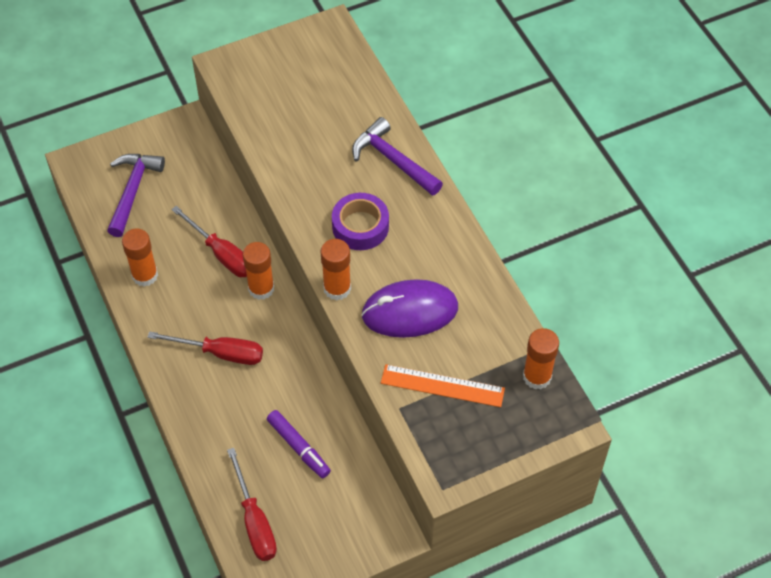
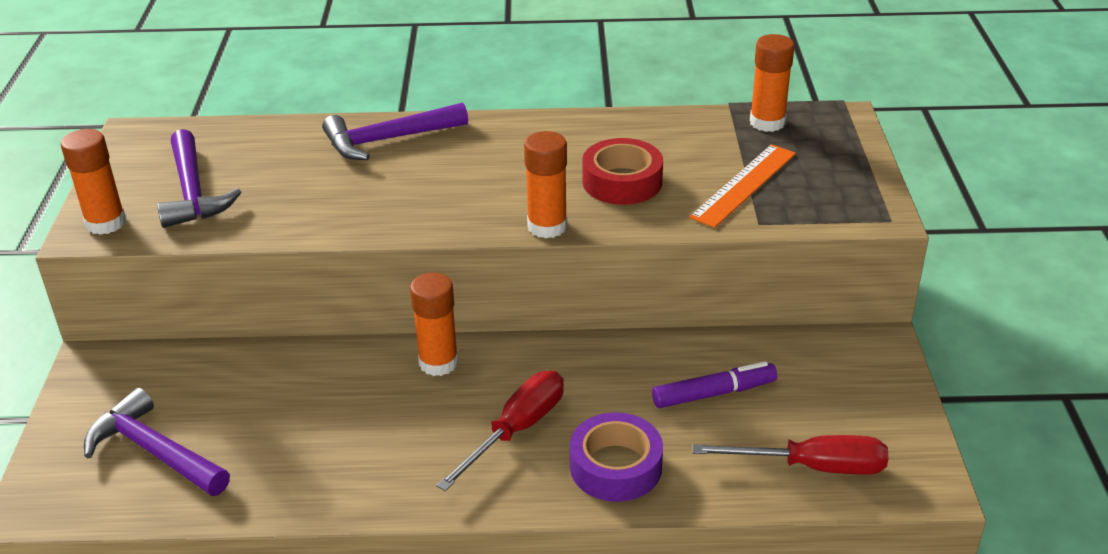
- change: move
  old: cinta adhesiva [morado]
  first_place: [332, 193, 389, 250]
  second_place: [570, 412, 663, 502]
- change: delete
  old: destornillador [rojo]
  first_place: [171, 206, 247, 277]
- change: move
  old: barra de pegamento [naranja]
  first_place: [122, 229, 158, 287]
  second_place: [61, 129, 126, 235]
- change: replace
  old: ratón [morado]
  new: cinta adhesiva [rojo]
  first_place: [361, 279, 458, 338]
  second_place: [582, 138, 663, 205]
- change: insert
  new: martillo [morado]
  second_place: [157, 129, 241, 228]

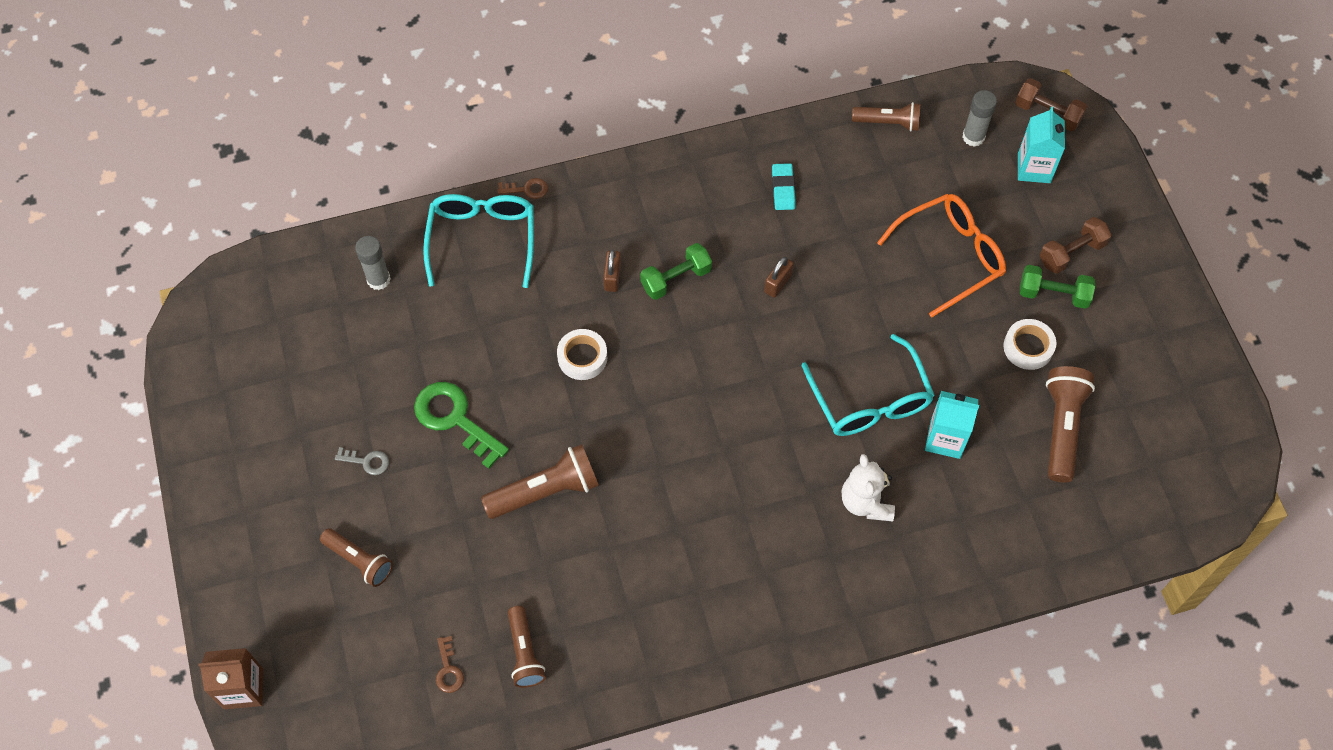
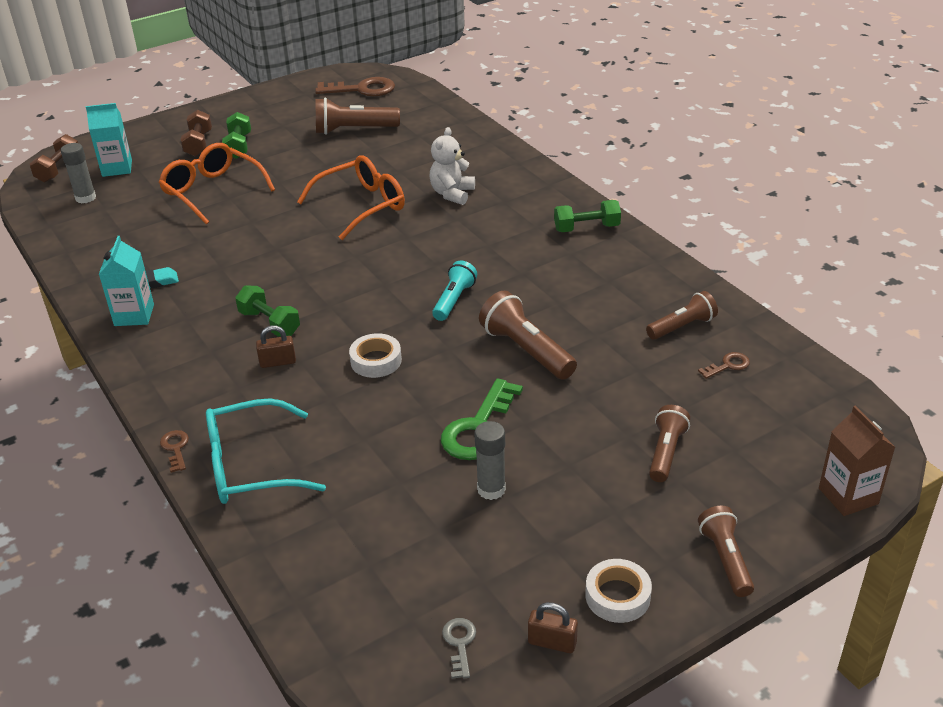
- change: move
  old: lámpara de mano [marrón]
  first_place: [852, 102, 920, 132]
  second_place: [698, 506, 754, 597]
- change: rotate
  old: mancuerna [marrón]
  first_place: [1040, 217, 1111, 274]
  second_place: [180, 110, 212, 157]
  degrees: 45
- change: move
  old: barra de pegamento [gris]
  first_place: [355, 236, 391, 290]
  second_place: [474, 421, 506, 500]
- change: move
  old: candado [marrón]
  first_place: [764, 257, 793, 298]
  second_place: [528, 602, 578, 653]
- change: move
  old: cinta adhesiva [blanco]
  first_place: [1003, 319, 1056, 370]
  second_place: [585, 559, 652, 623]
- change: recolor
  old: gafas [turquesa]
  new: gafas [naranja]
  first_place: [801, 334, 935, 436]
  second_place: [297, 155, 405, 240]
- change: move
  old: cartón de leche [turquesa]
  first_place: [925, 391, 979, 459]
  second_place: [99, 236, 154, 326]
- change: move
  old: llave [gris]
  first_place: [335, 447, 389, 475]
  second_place: [442, 618, 476, 679]
- change: rotate
  old: osito [blanco]
  first_place: [842, 454, 895, 521]
  second_place: [430, 127, 475, 205]
  degrees: 135
- change: insert
  new: llave [marrón]
  second_place: [315, 77, 395, 96]
- change: insert
  new: mancuerna [verde]
  second_place: [554, 200, 621, 232]
- change: insert
  new: lámpara de mano [turquesa]
  second_place: [432, 261, 477, 321]

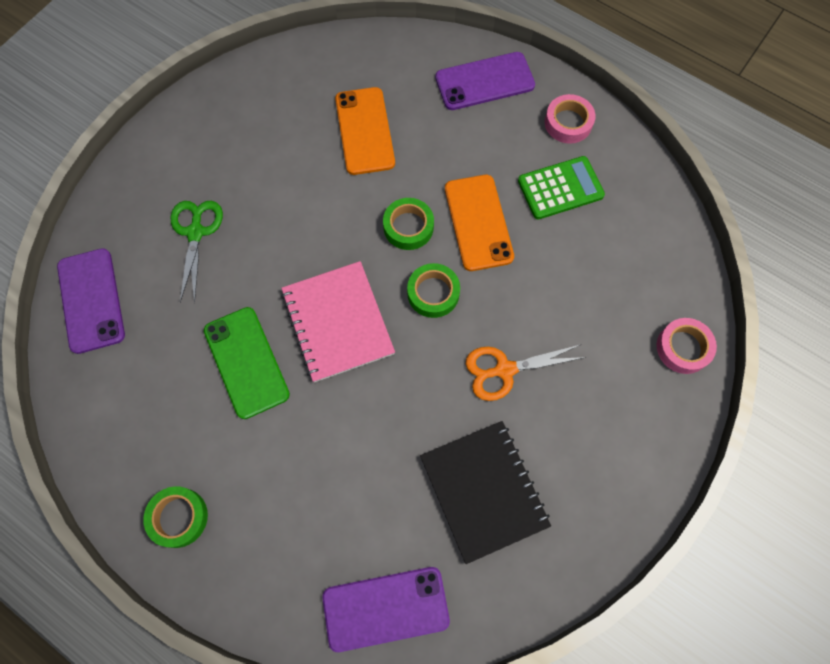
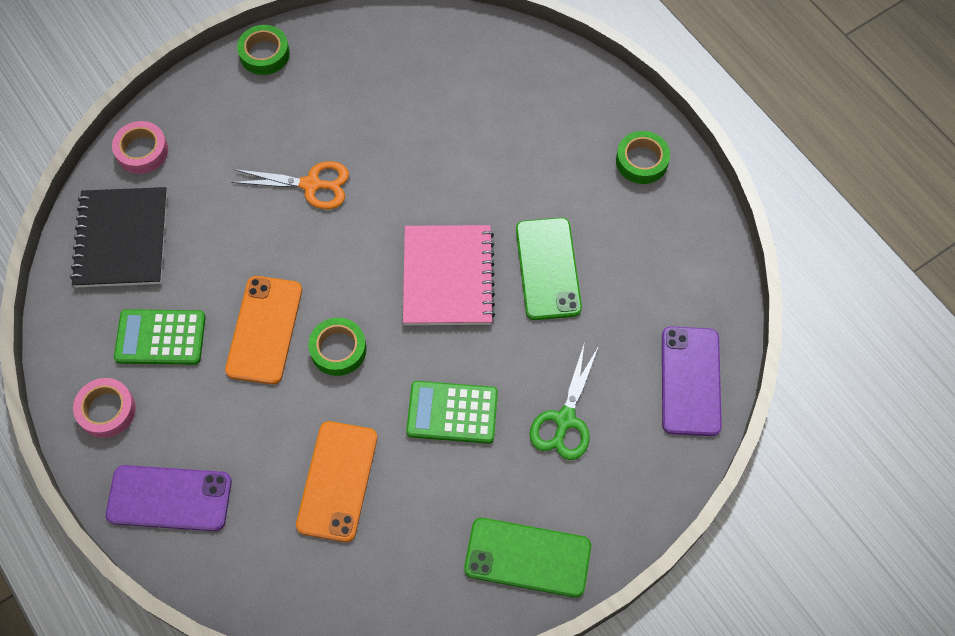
- change: move
  old: cinta adhesiva [verde]
  first_place: [407, 263, 460, 318]
  second_place: [237, 25, 290, 75]
- change: move
  old: cuaderno [negro]
  first_place: [420, 421, 551, 564]
  second_place: [70, 187, 167, 288]
- change: delete
  old: móvil [morado]
  first_place: [322, 567, 450, 652]
- change: insert
  new: calculadora [verde]
  second_place: [406, 381, 498, 444]
- change: insert
  new: móvil [verde]
  second_place: [464, 518, 591, 598]

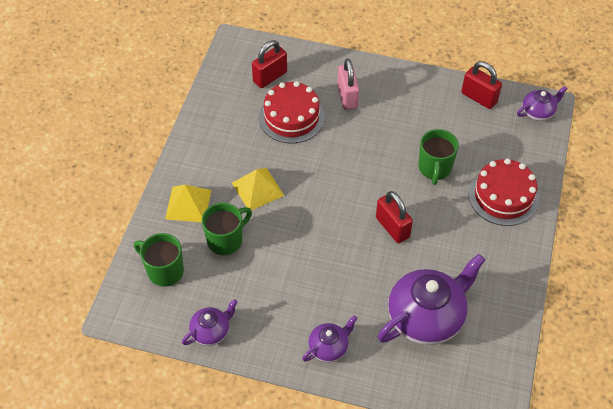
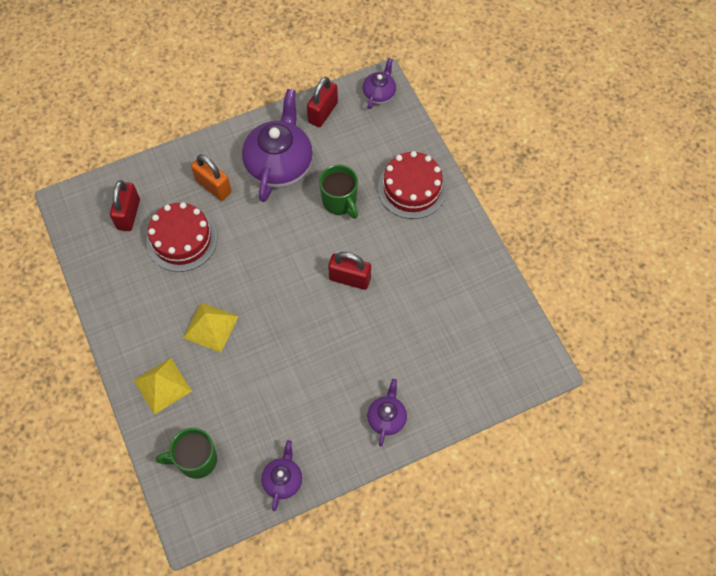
- change: recolor
  old: candado [rosa]
  new: candado [naranja]
  first_place: [337, 59, 359, 110]
  second_place: [191, 154, 232, 201]
- change: rotate
  old: candado [rojo]
  first_place: [461, 62, 502, 109]
  second_place: [307, 77, 338, 127]
  degrees: -60
- change: delete
  old: taza [verde]
  first_place: [202, 203, 252, 255]
- change: move
  old: tetera [morado]
  first_place: [378, 254, 485, 345]
  second_place: [242, 89, 313, 202]

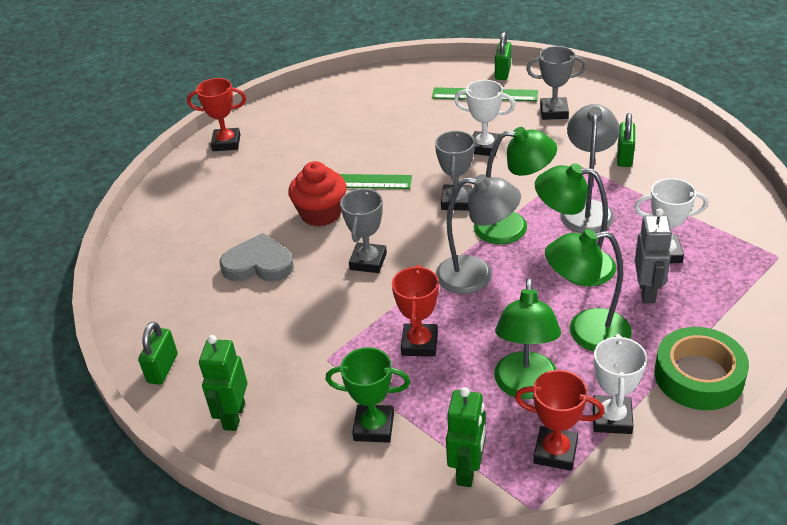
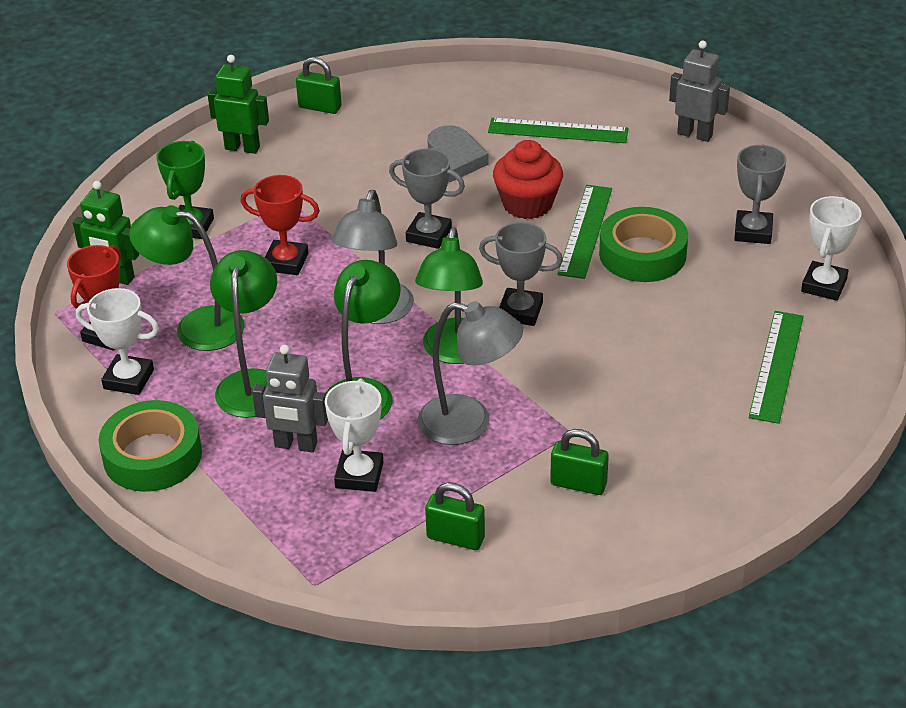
- change: move
  old: candado [verde]
  first_place: [495, 32, 512, 80]
  second_place: [425, 482, 485, 550]
- change: move
  old: trofeo [gris]
  first_place: [526, 46, 587, 120]
  second_place: [734, 144, 787, 244]
- change: replace
  old: trofeo [rojo]
  new: robot [gris]
  first_place: [187, 78, 246, 151]
  second_place: [669, 41, 730, 142]
- change: move
  old: trofeo [blanco]
  first_place: [454, 80, 515, 157]
  second_place: [801, 196, 862, 301]
- change: insert
  new: regla [verde]
  second_place: [488, 118, 628, 143]
- change: insert
  new: cinta adhesiva [verde]
  second_place: [599, 207, 688, 282]

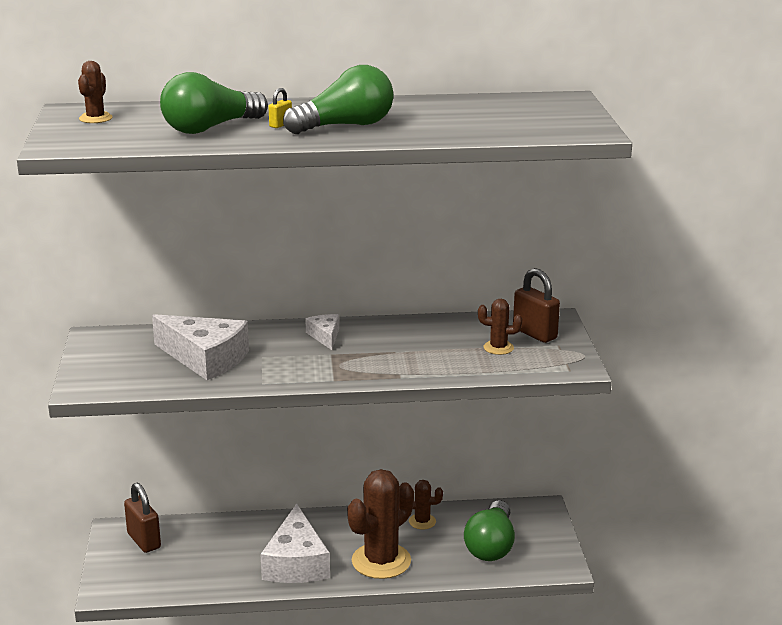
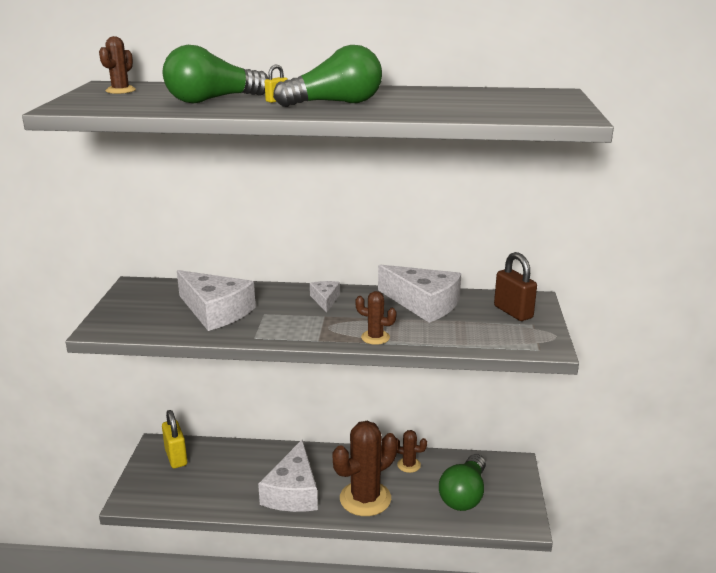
- change: move
  old: cactus [marrón]
  first_place: [478, 299, 522, 355]
  second_place: [355, 291, 397, 345]
- change: recolor
  old: candado [marrón]
  new: candado [amarillo]
  first_place: [124, 483, 161, 553]
  second_place: [162, 410, 187, 468]
- change: insert
  new: queso [blanco]
  second_place: [378, 264, 461, 323]

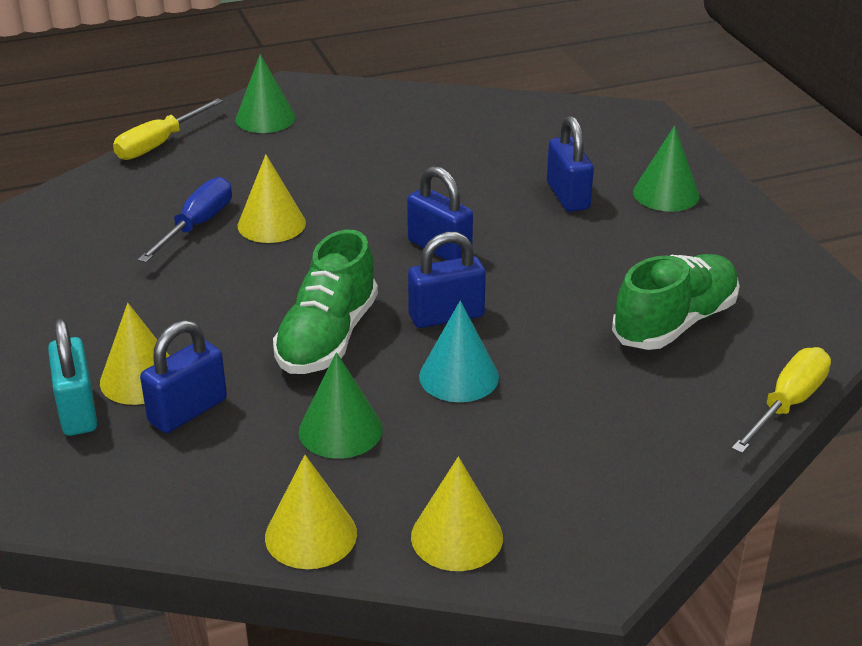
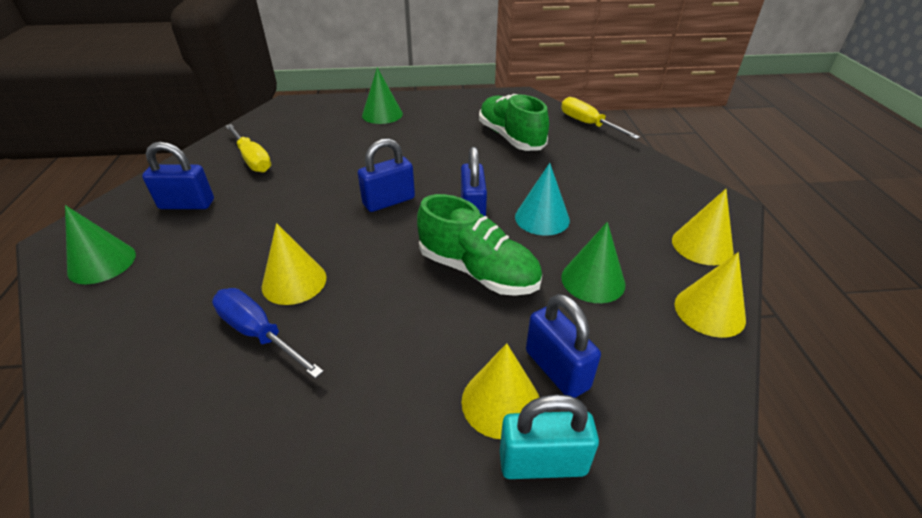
- change: move
  old: destornillador [amarillo]
  first_place: [113, 98, 223, 160]
  second_place: [226, 124, 271, 173]
- change: move
  old: candado [azul]
  first_place: [547, 116, 594, 212]
  second_place: [142, 142, 214, 209]

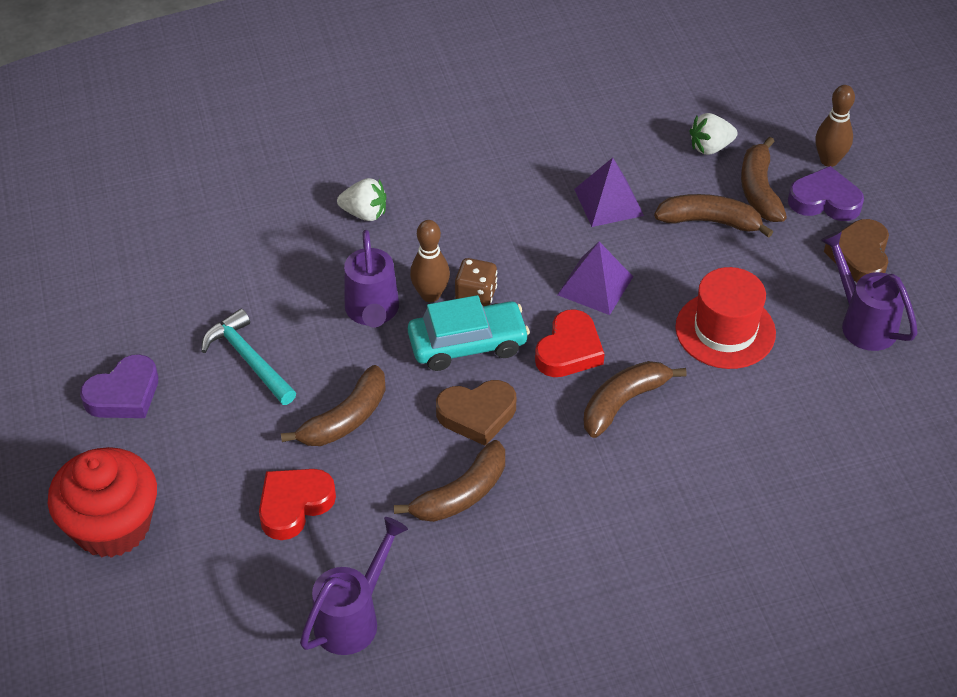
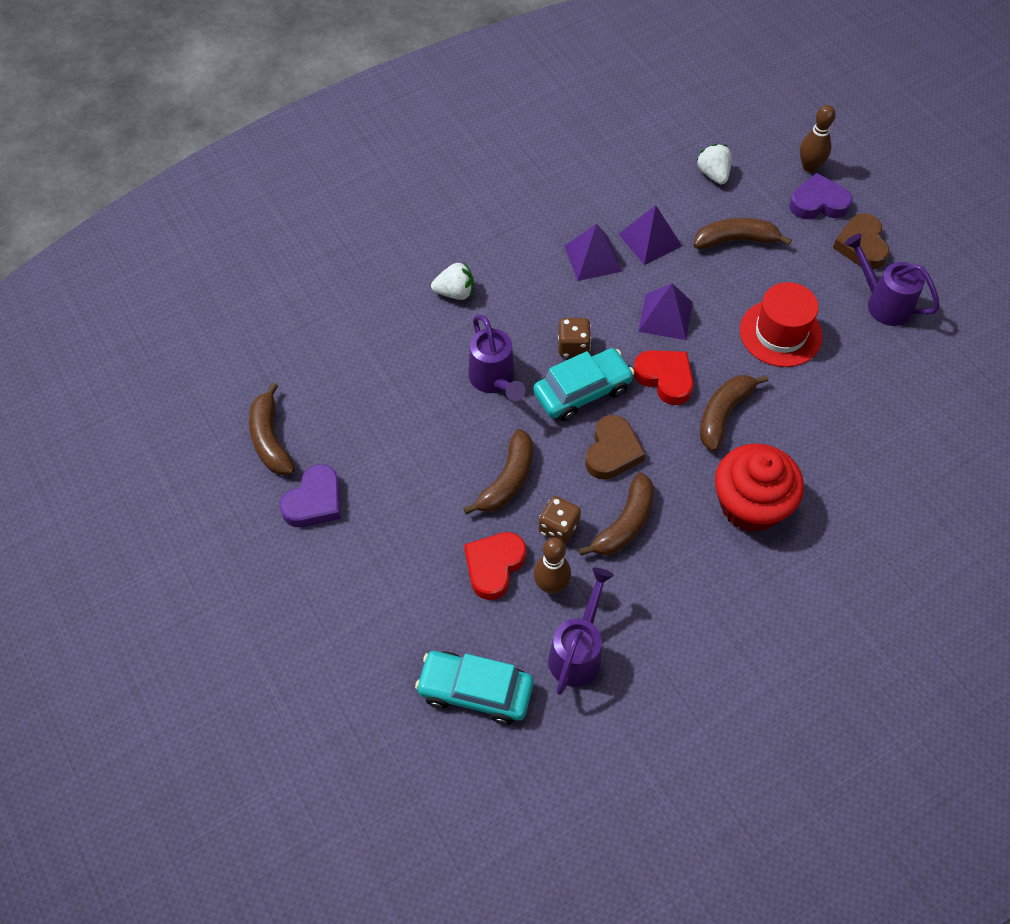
- change: rotate
  old: fresa [blanco]
  first_place: [690, 113, 738, 155]
  second_place: [696, 144, 732, 184]
  degrees: 105
- change: move
  old: plátano [marrón]
  first_place: [741, 137, 787, 222]
  second_place: [249, 383, 295, 475]
- change: move
  old: bolo [marrón]
  first_place: [410, 220, 450, 302]
  second_place: [534, 538, 571, 594]
- change: delete
  old: martillo [turquesa]
  first_place: [201, 309, 296, 405]
- change: rotate
  old: corazón [rojo]
  first_place: [535, 309, 604, 377]
  second_place: [633, 350, 693, 405]
  degrees: -60
- change: rotate
  old: corazón [marrón]
  first_place: [436, 380, 516, 446]
  second_place: [585, 415, 645, 480]
  degrees: -45
- change: move
  old: magdalena [rojo]
  first_place: [48, 447, 157, 558]
  second_place: [715, 443, 804, 532]
- change: insert
  new: pirámide [morado]
  second_place: [564, 224, 622, 281]
- change: insert
  new: dado [marrón]
  second_place: [539, 496, 581, 544]
- change: insert
  new: coche [turquesa]
  second_place: [415, 651, 534, 725]

